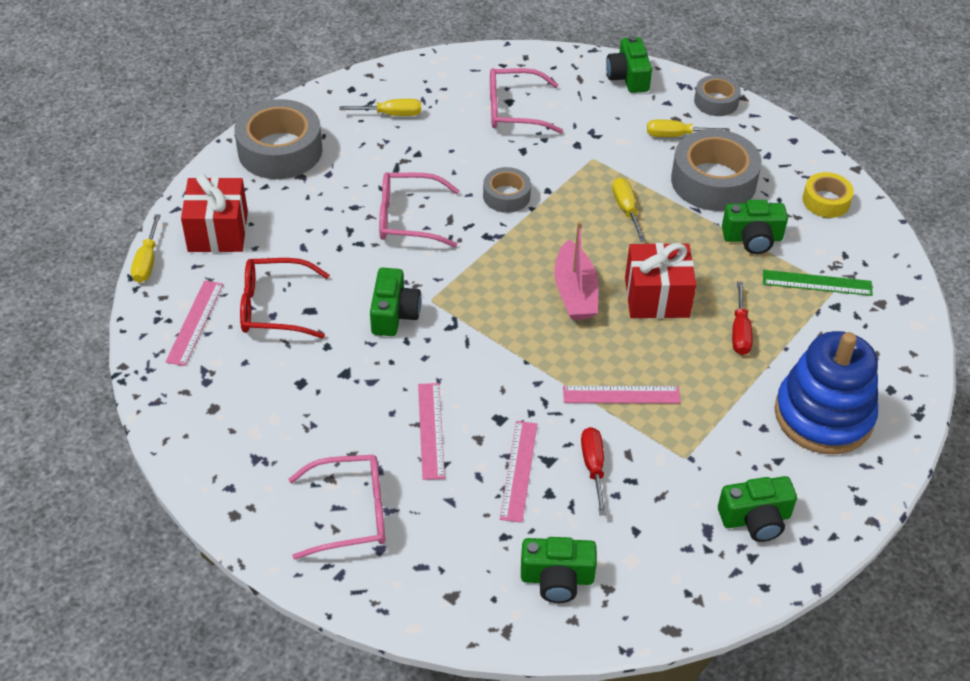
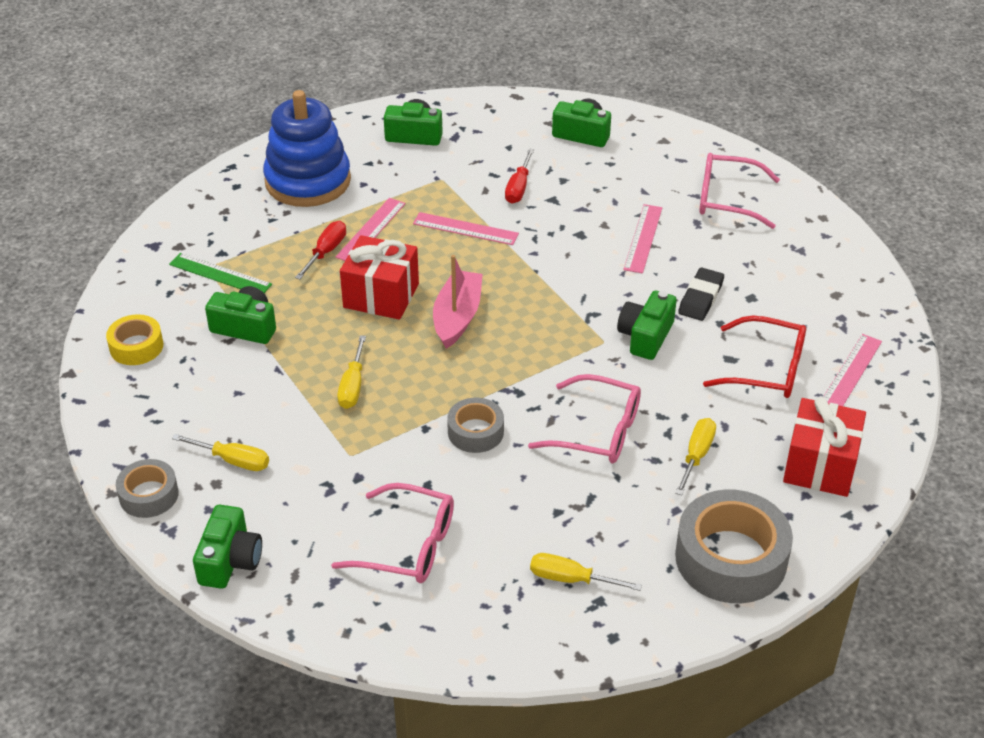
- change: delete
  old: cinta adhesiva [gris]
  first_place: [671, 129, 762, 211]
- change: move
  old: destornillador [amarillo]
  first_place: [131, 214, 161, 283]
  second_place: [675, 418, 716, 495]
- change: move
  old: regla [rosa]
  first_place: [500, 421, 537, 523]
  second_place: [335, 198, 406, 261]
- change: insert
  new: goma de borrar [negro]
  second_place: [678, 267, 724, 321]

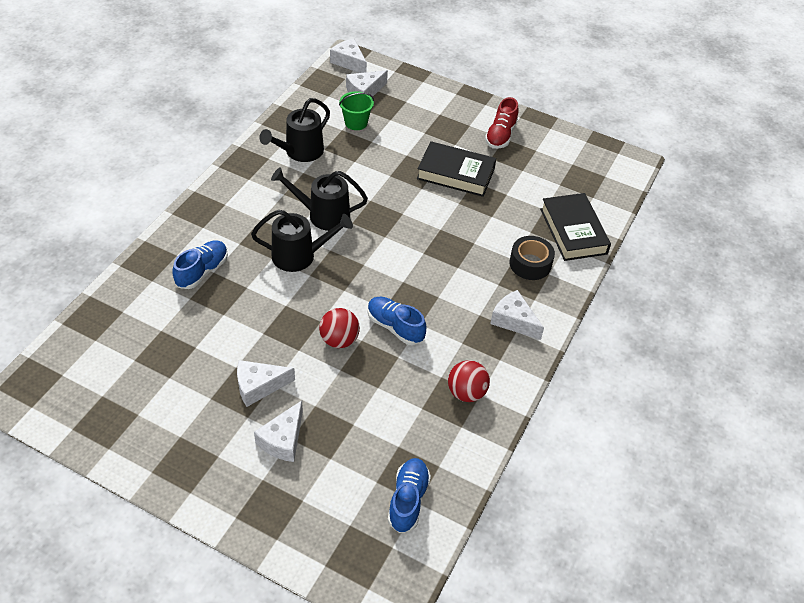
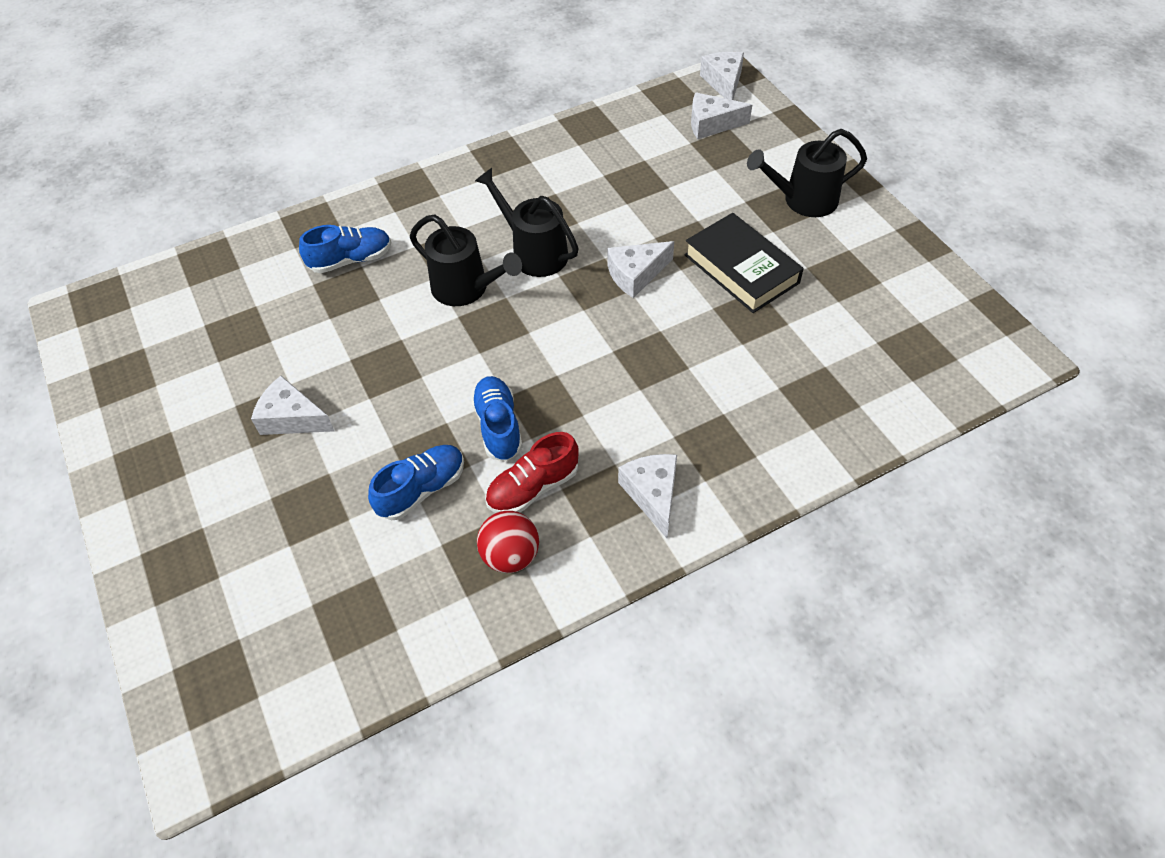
- change: delete
  old: balde [verde]
  first_place: [339, 91, 374, 130]
- change: move
  old: zapato [rojo]
  first_place: [485, 97, 519, 149]
  second_place: [485, 432, 579, 513]
- change: move
  old: regadera [negro]
  first_place: [259, 98, 330, 162]
  second_place: [747, 129, 867, 217]
- change: delete
  old: libro [negro]
  first_place: [540, 193, 611, 261]
- change: delete
  old: cinta adhesiva [negro]
  first_place: [509, 236, 555, 280]
- change: delete
  old: pelota [rojo]
  first_place: [319, 308, 360, 348]
- change: move
  old: queso [blanco]
  first_place: [254, 400, 303, 462]
  second_place: [608, 241, 674, 298]
- change: move
  old: zapato [azul]
  first_place: [388, 458, 431, 533]
  second_place: [368, 445, 464, 520]

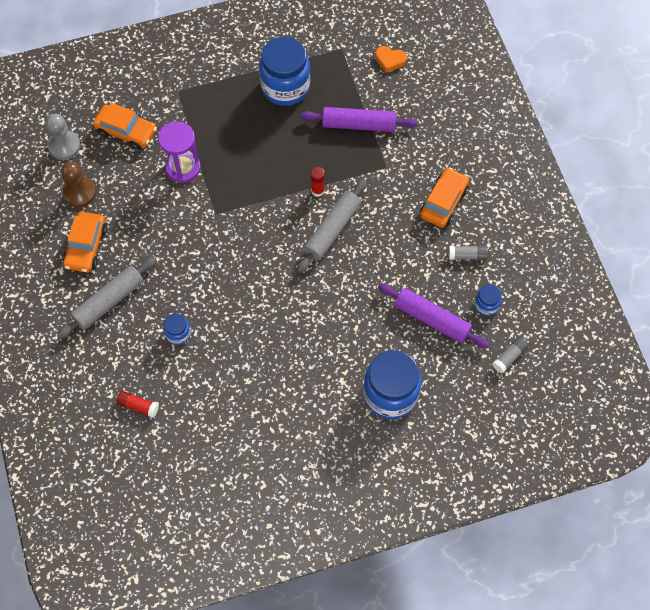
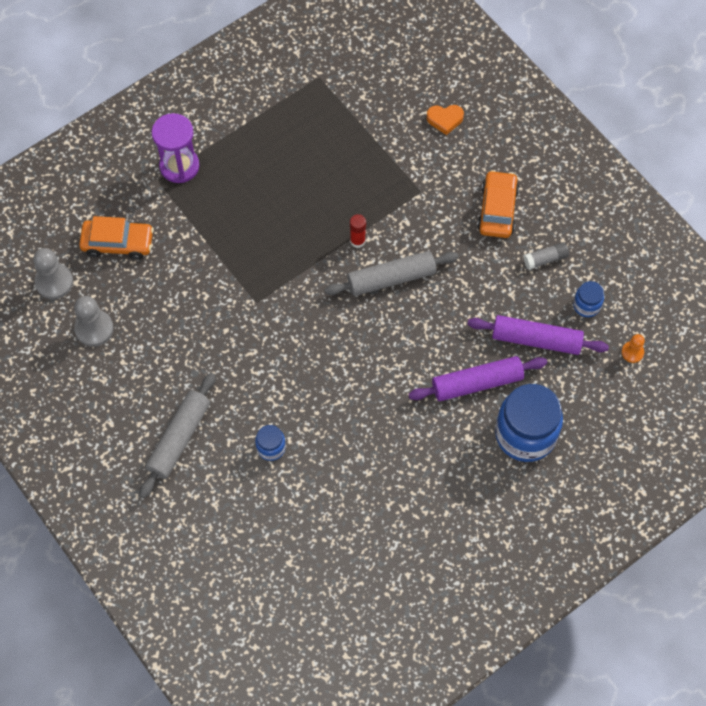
- change: delete
  old: tarro [azul]
  first_place: [259, 37, 310, 106]
- change: move
  old: corazón [naranja]
  first_place: [375, 46, 407, 73]
  second_place: [427, 105, 464, 135]
- change: move
  old: rodillo [morado]
  first_place: [301, 107, 418, 132]
  second_place: [408, 356, 547, 401]
- change: move
  old: reloj de arena [morado]
  first_place: [158, 121, 200, 183]
  second_place: [152, 113, 199, 183]
- change: recolor
  old: peón [marrón]
  new: peón [gris]
  first_place: [61, 161, 96, 207]
  second_place: [74, 296, 114, 347]
- change: rotate
  old: rodillo [gris]
  first_place: [297, 179, 367, 273]
  second_place: [324, 251, 459, 296]
  degrees: 60
- change: delete
  old: coche [naranja]
  first_place: [63, 212, 107, 273]
- change: replace
  old: barra de pegamento [gris]
  new: peón [naranja]
  first_place: [492, 337, 529, 373]
  second_place: [622, 334, 645, 363]
- change: delete
  old: barra de pegamento [rojo]
  first_place: [116, 391, 159, 418]

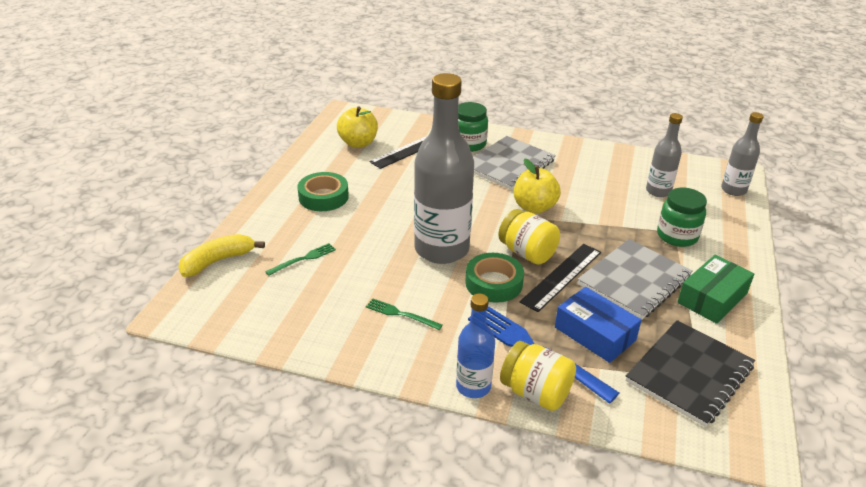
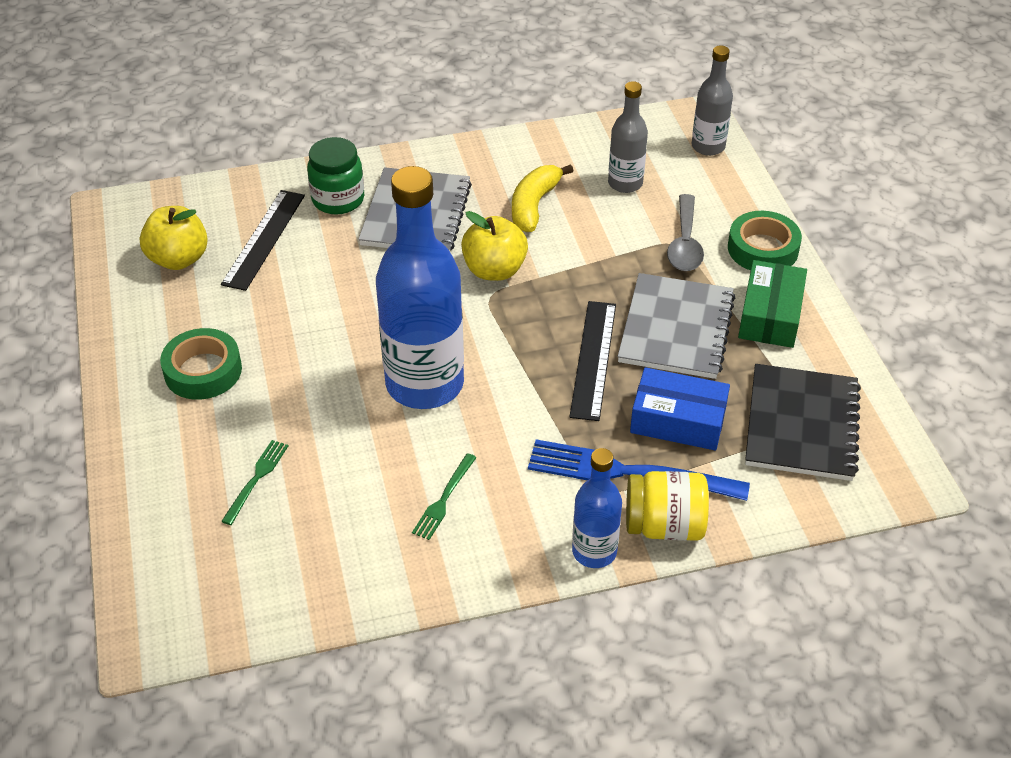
- change: recolor
  old: botella [gris]
  new: botella [azul]
  first_place: [414, 73, 474, 264]
  second_place: [376, 166, 464, 409]
- change: replace
  old: tarro [verde]
  new: cuchara [gris]
  first_place: [657, 187, 707, 247]
  second_place: [667, 194, 704, 271]
- change: delete
  old: tarro [amarillo]
  first_place: [498, 209, 560, 265]
- change: move
  old: plátano [amarillo]
  first_place: [179, 234, 265, 277]
  second_place: [512, 164, 573, 232]
- change: move
  old: cinta adhesiva [verde]
  first_place: [465, 253, 524, 303]
  second_place: [728, 211, 802, 270]
- change: rotate
  old: tenedor [verde]
  first_place: [366, 298, 443, 330]
  second_place: [412, 453, 477, 540]
  degrees: -60

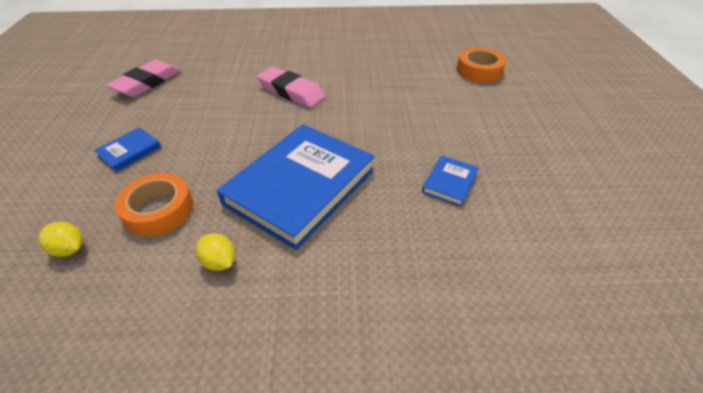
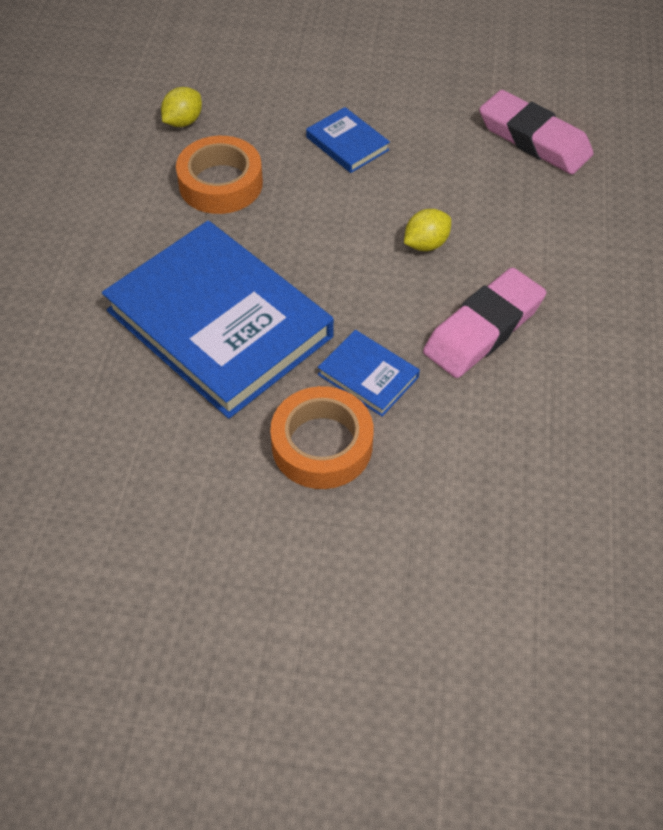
- change: move
  old: cinta adhesiva [naranja]
  first_place: [456, 47, 506, 83]
  second_place: [270, 386, 374, 489]
- change: move
  old: libro [azul]
  first_place: [422, 155, 479, 206]
  second_place: [318, 330, 420, 417]
- change: move
  old: limón [amarillo]
  first_place: [196, 233, 235, 271]
  second_place: [404, 209, 451, 251]

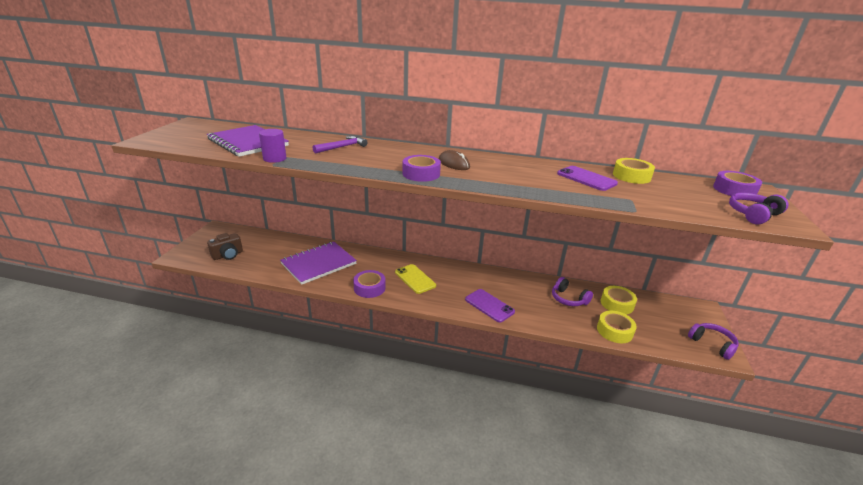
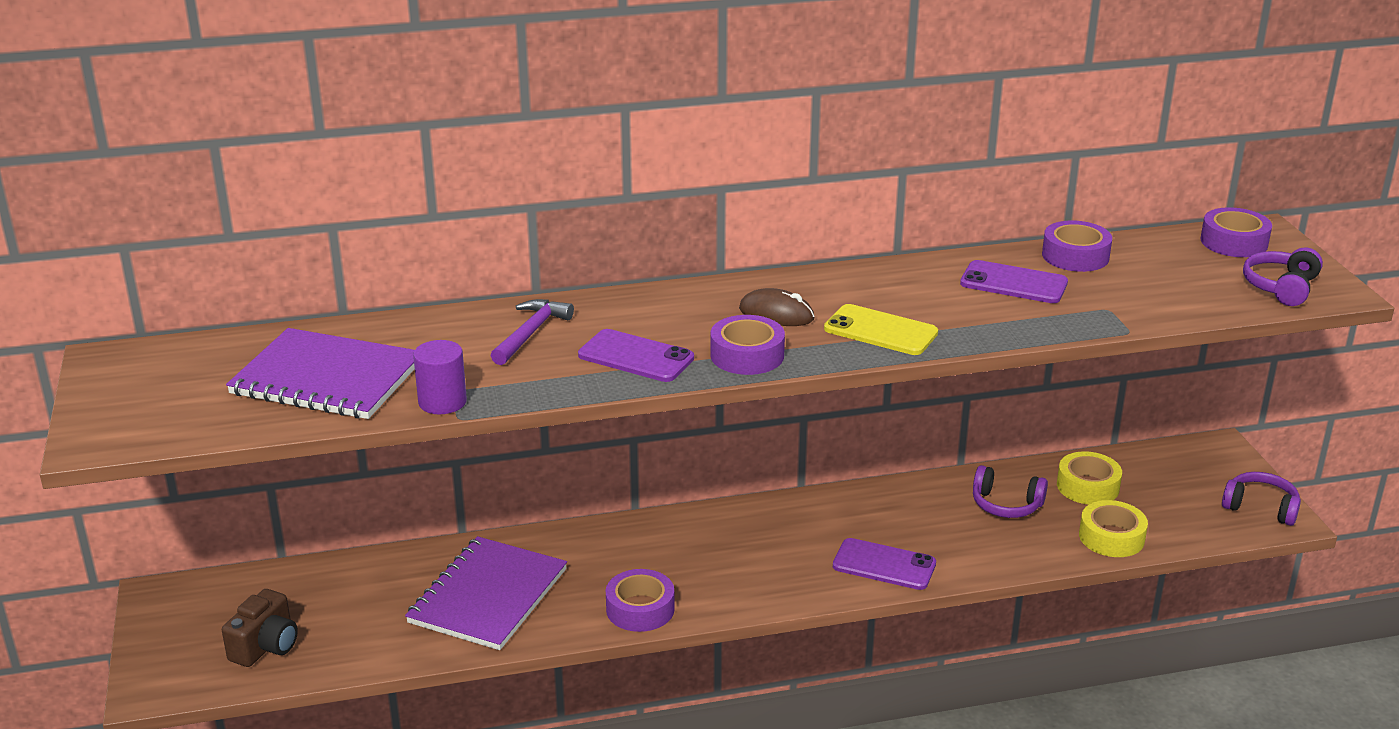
- change: recolor
  old: cinta adhesiva [amarillo]
  new: cinta adhesiva [morado]
  first_place: [613, 158, 655, 184]
  second_place: [1042, 221, 1112, 272]
- change: move
  old: móvil [amarillo]
  first_place: [395, 264, 436, 294]
  second_place: [824, 304, 938, 355]
- change: insert
  new: móvil [morado]
  second_place: [578, 329, 694, 382]

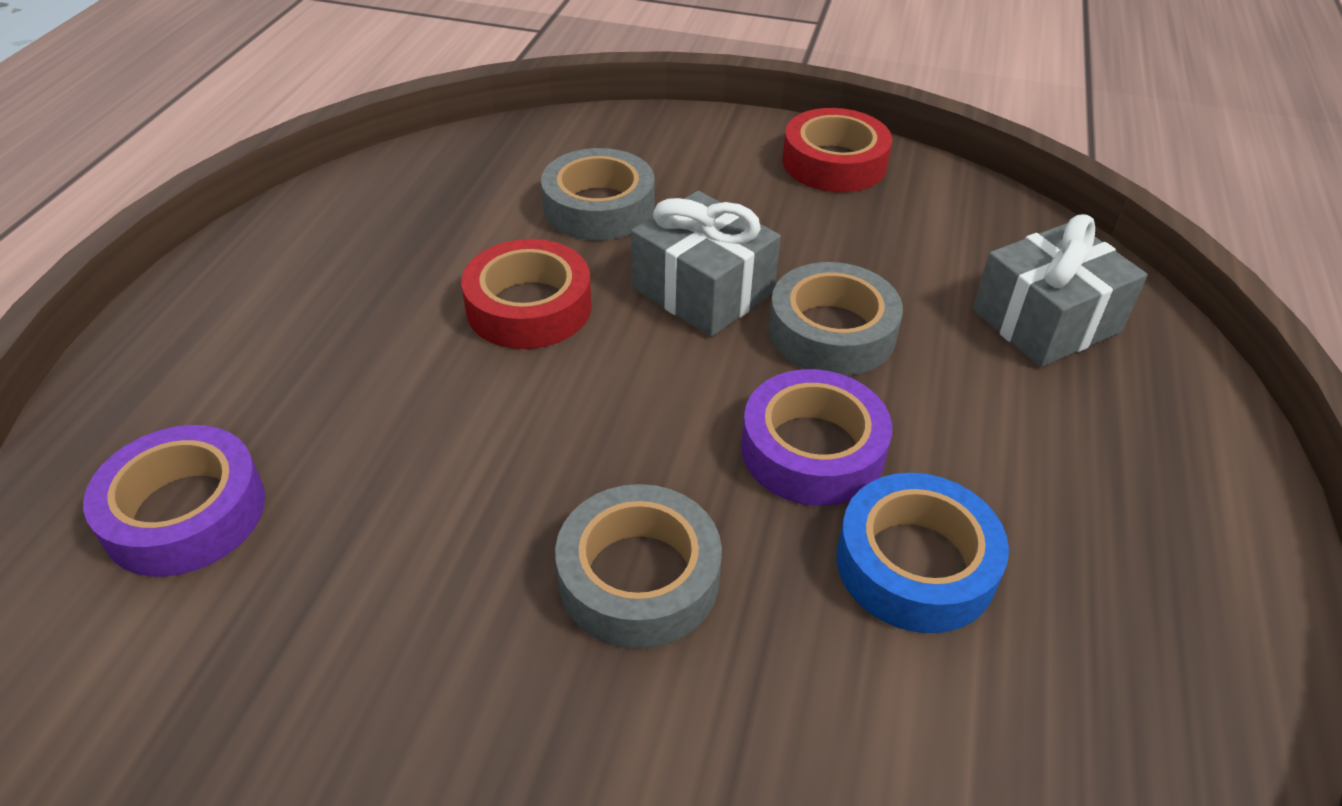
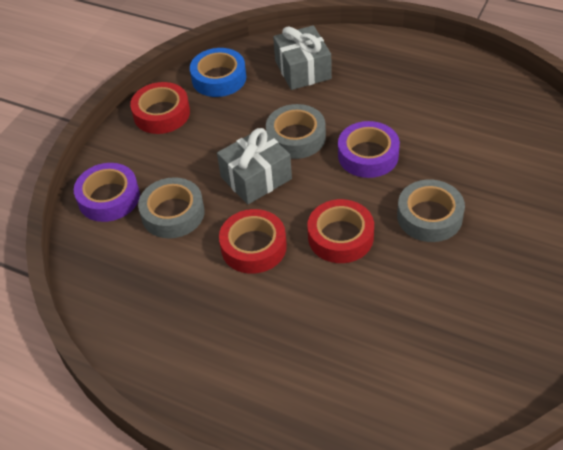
- change: move
  old: cinta adhesiva [morado]
  first_place: [83, 425, 265, 577]
  second_place: [74, 163, 140, 222]
- change: move
  old: cinta adhesiva [azul]
  first_place: [837, 473, 1009, 633]
  second_place: [190, 48, 246, 97]
- change: insert
  new: cinta adhesiva [rojo]
  second_place: [307, 199, 374, 263]

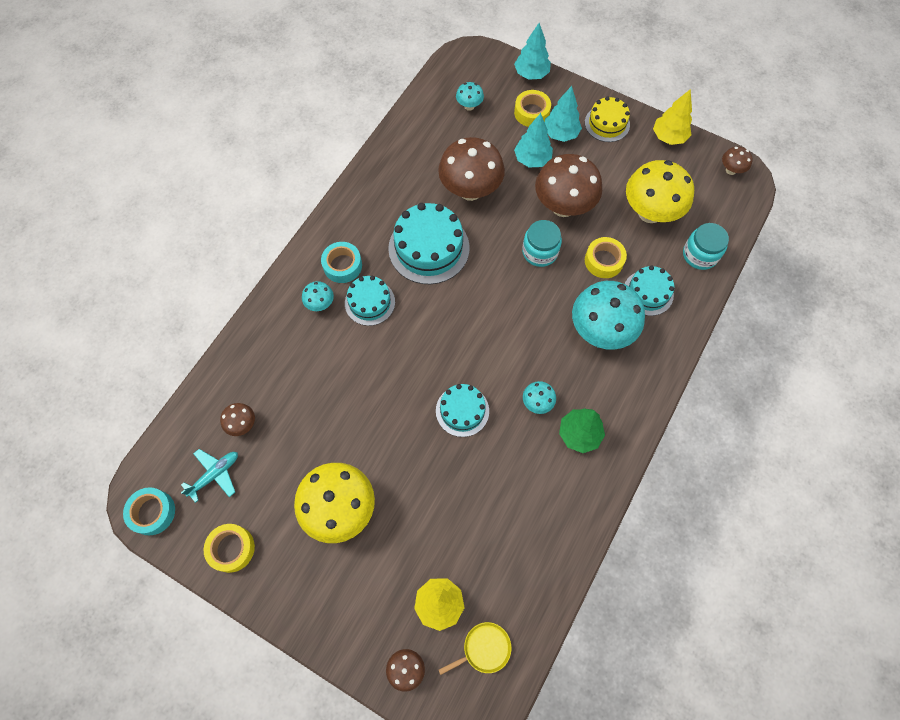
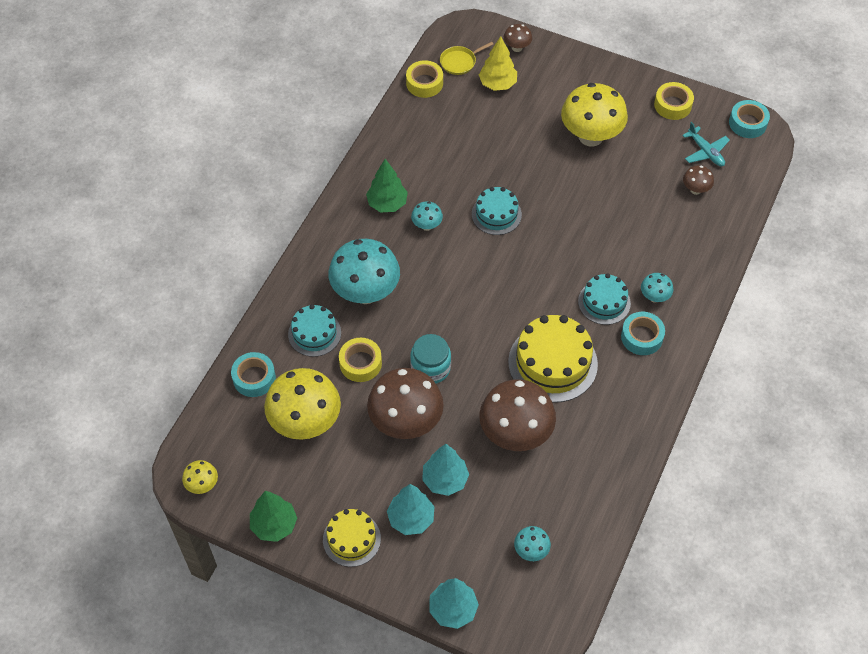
- change: recolor
  old: árbol [amarillo]
  new: árbol [verde]
  first_place: [653, 89, 692, 145]
  second_place: [250, 491, 297, 542]
- change: move
  old: cinta adhesiva [amarillo]
  first_place: [514, 90, 551, 127]
  second_place: [406, 60, 443, 98]
- change: recolor
  old: seta [marrón]
  new: seta [amarillo]
  first_place: [722, 147, 752, 175]
  second_place: [182, 460, 218, 494]
- change: recolor
  old: tarta [turquesa]
  new: tarta [amarillo]
  first_place: [388, 203, 470, 284]
  second_place: [508, 315, 598, 403]
- change: replace
  old: tarro [turquesa]
  new: cinta adhesiva [turquesa]
  first_place: [683, 223, 729, 270]
  second_place: [231, 352, 276, 397]
- change: rotate
  old: avión [turquesa]
  first_place: [181, 449, 238, 503]
  second_place: [682, 122, 730, 166]
  degrees: -75

